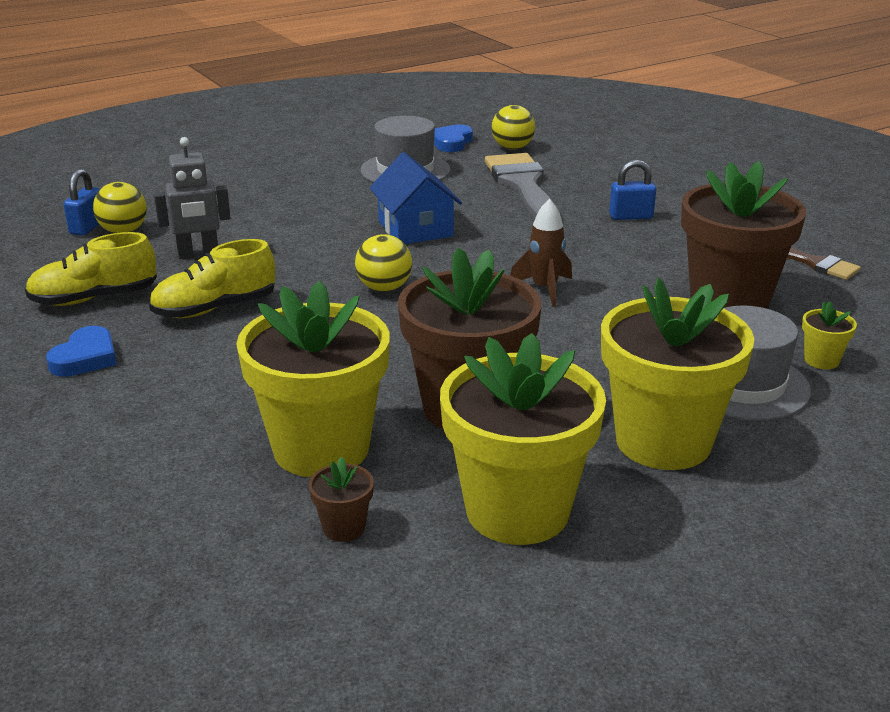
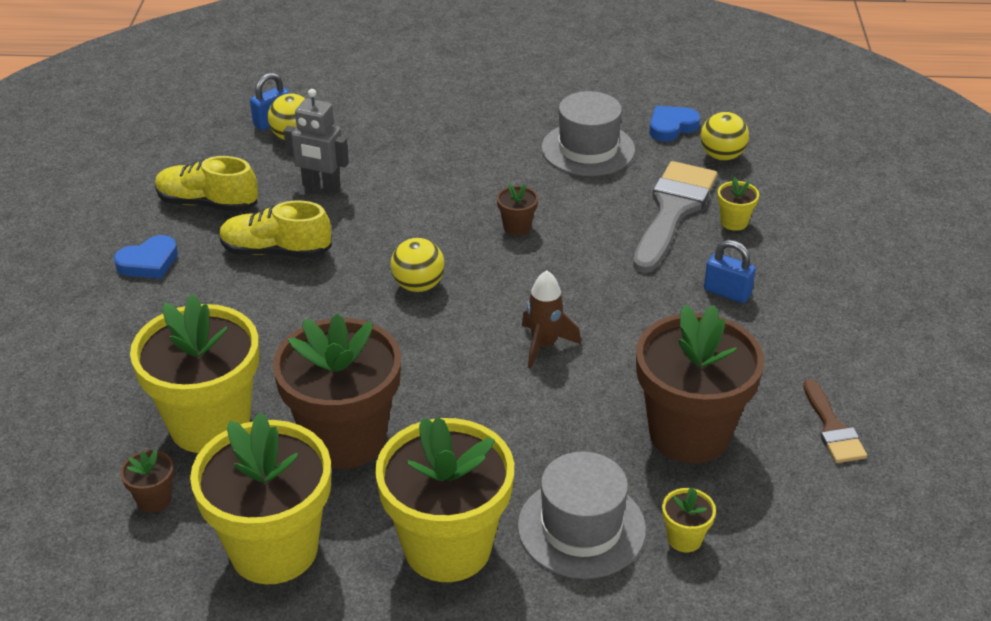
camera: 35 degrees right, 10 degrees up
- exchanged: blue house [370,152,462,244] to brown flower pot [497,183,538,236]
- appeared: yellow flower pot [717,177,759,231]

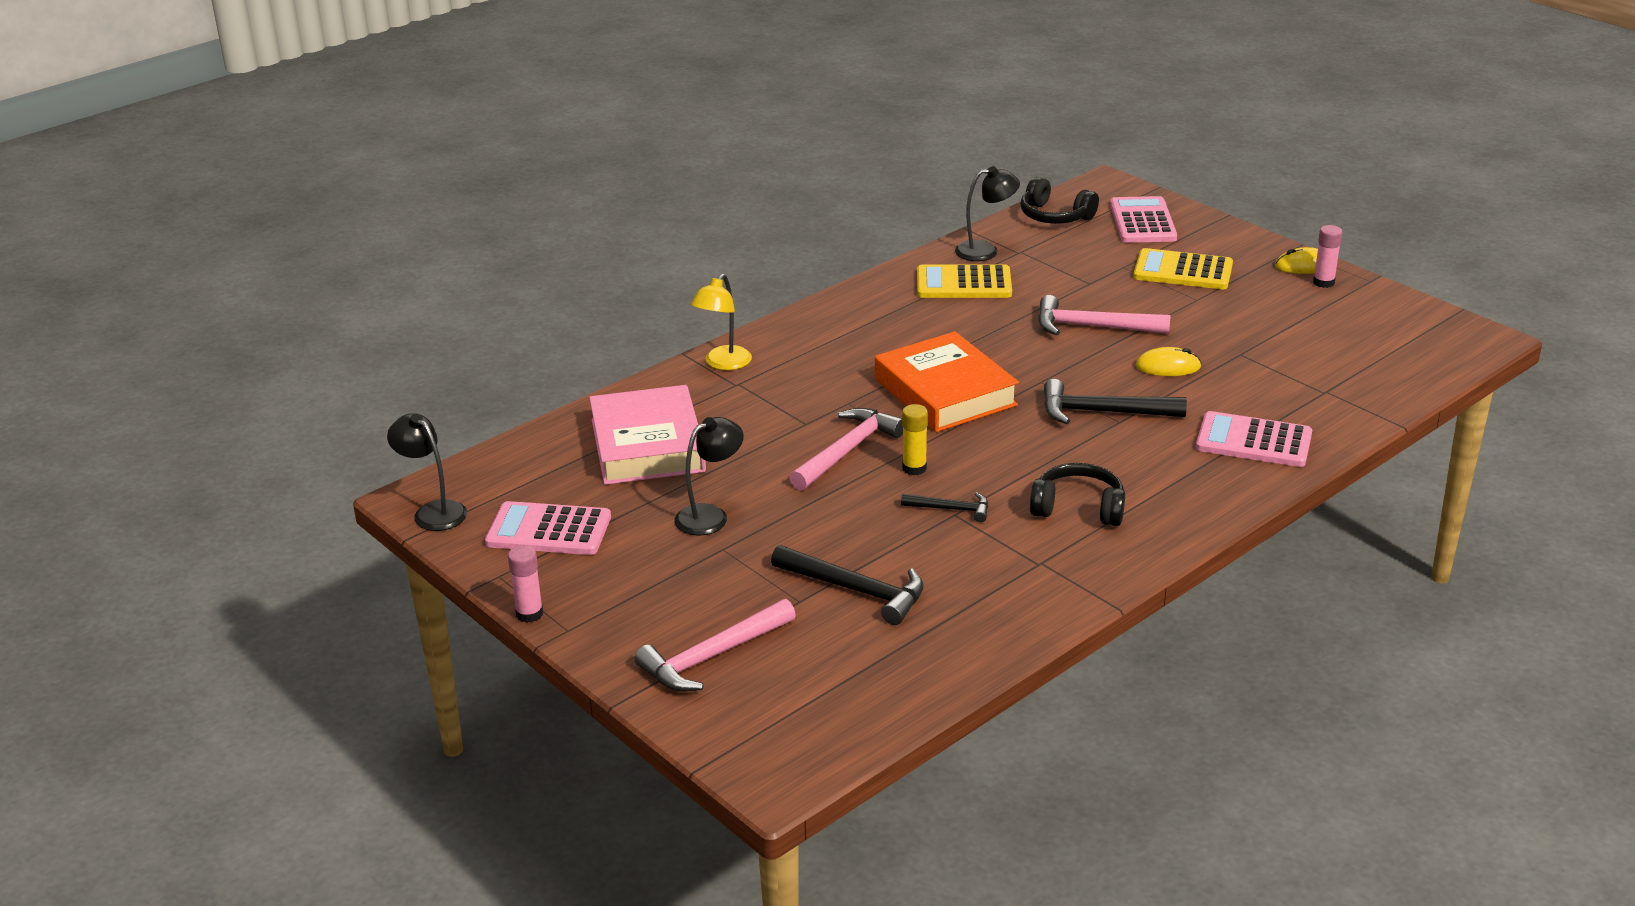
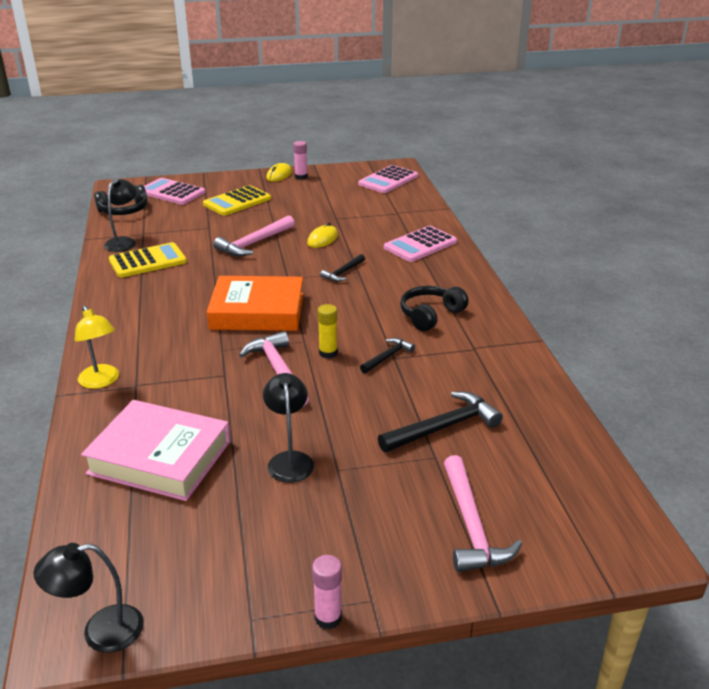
camera: 60 degrees left, 0 degrees up
- spun: yellow calculator [917,264,1012,298] = [109,242,187,278] 150 degrees counterclockwise
- size: black hammer [1044,379,1187,424] = [320,254,365,281] x0.58
- relocated: pink calculator [485,501,611,555] to [358,165,418,193]

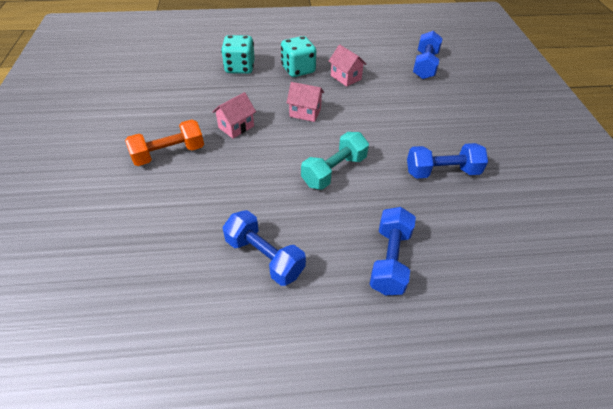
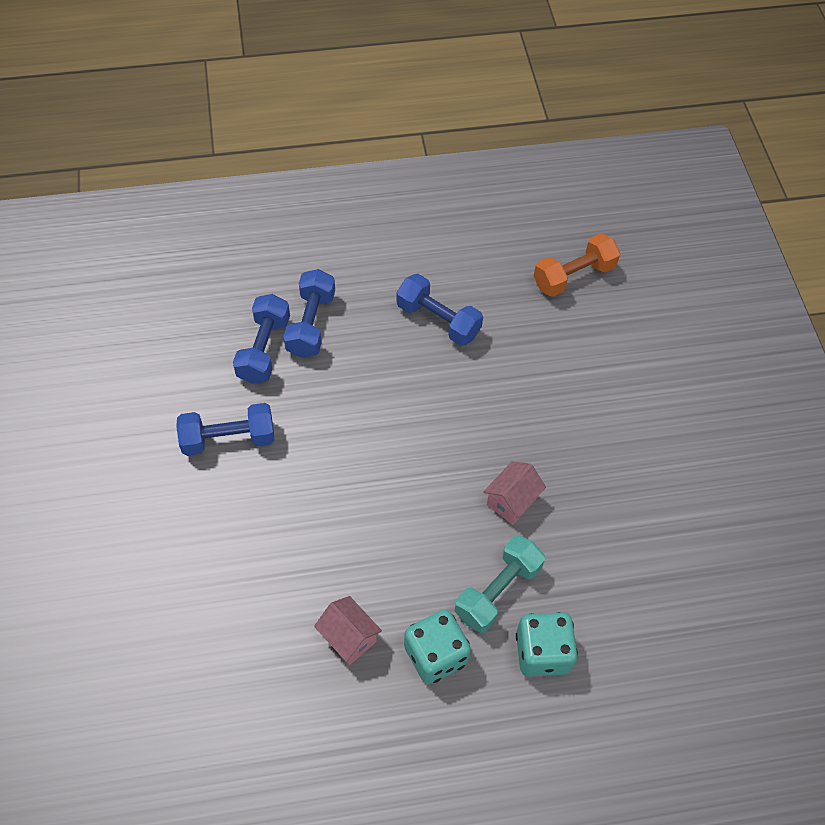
camera: 175 degrees right, 10 degrees up
- relocated: blue dumbbell [413,31,442,79] to [233,294,290,384]
- missing: pink house [286,82,324,122]
- relocated: orange dumbbell [125,119,204,166] to [534,233,620,297]
- relocated: turquoise dumbbell [301,132,369,190] to [455,535,545,633]

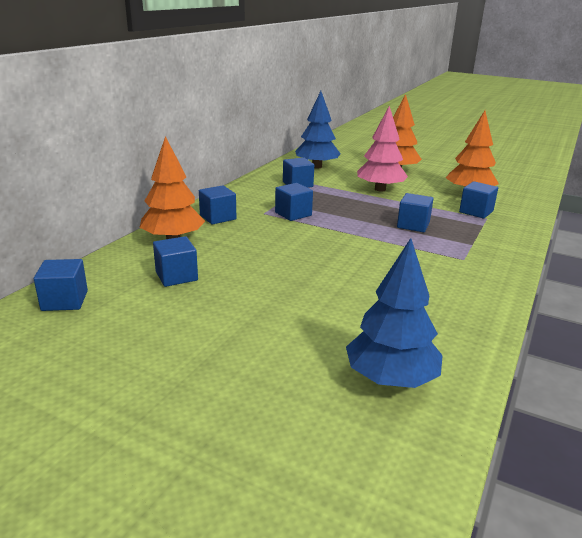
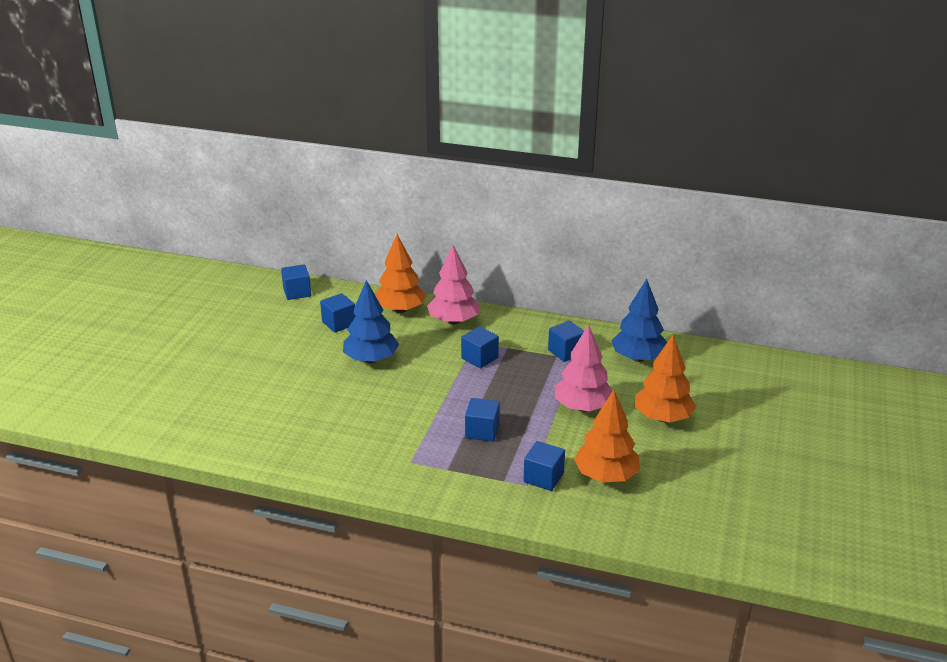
camera: 80 degrees right, 5 degrees up
- exchanged: blue cube [199,185,236,224] to pink tree [427,245,480,325]
- relocated: blue tree [346,238,443,388] to [343,280,399,363]

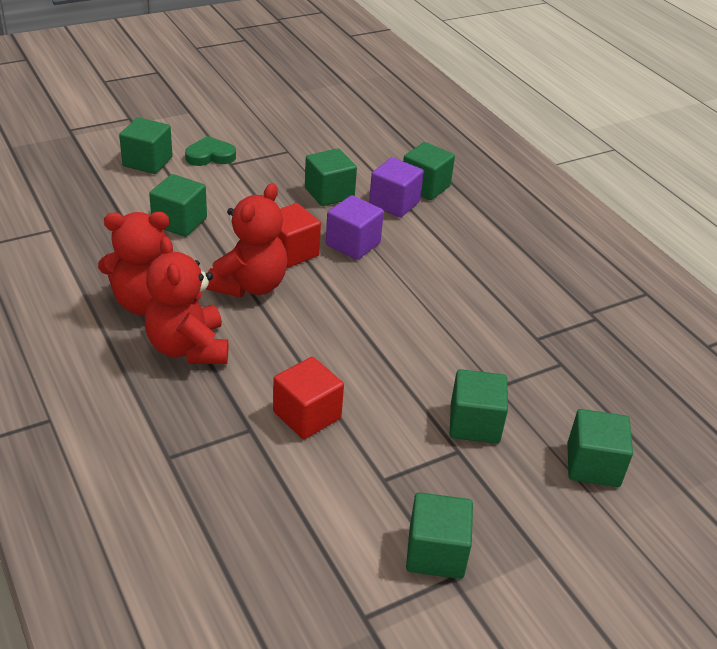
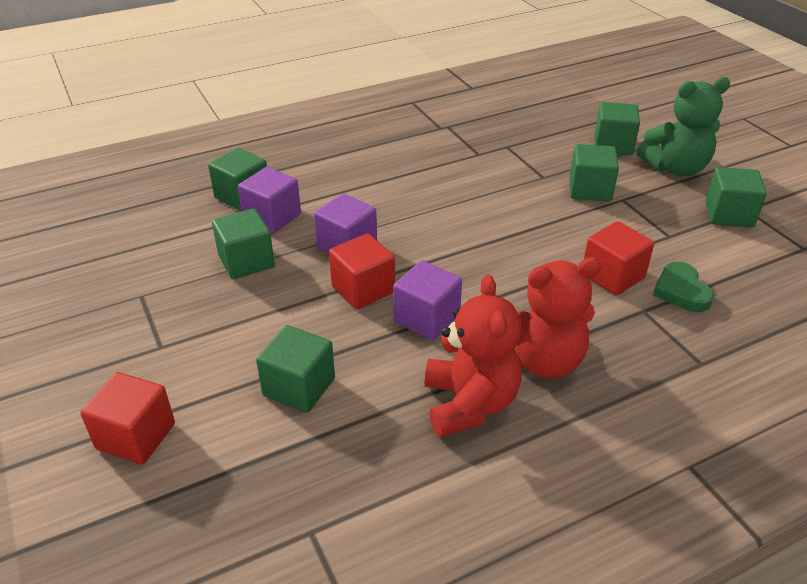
camera: 85 degrees left, 0 degrees up
- colour: green cube [119,117,173,174] to red cube [80,372,175,465]
- relocated: green heart [185,136,236,166] to [653,262,714,312]
- exchanged: red teddy bear [206,183,288,297] to purple cube [393,260,462,341]
- appeared: green teddy bear [637,77,730,176]

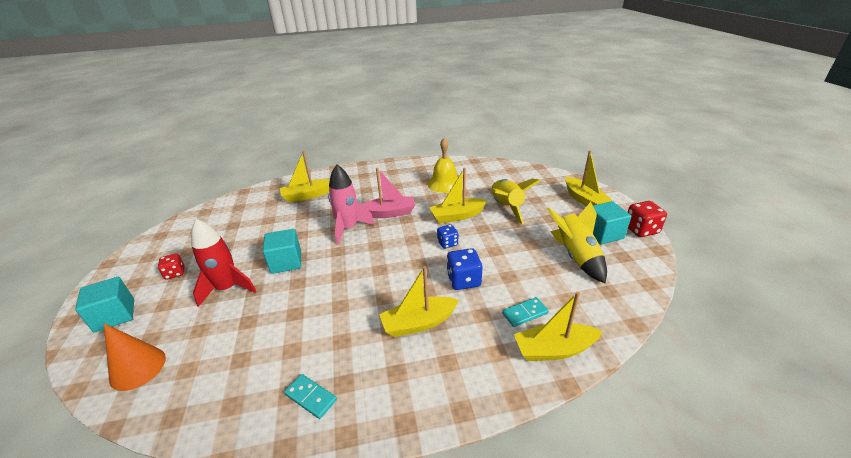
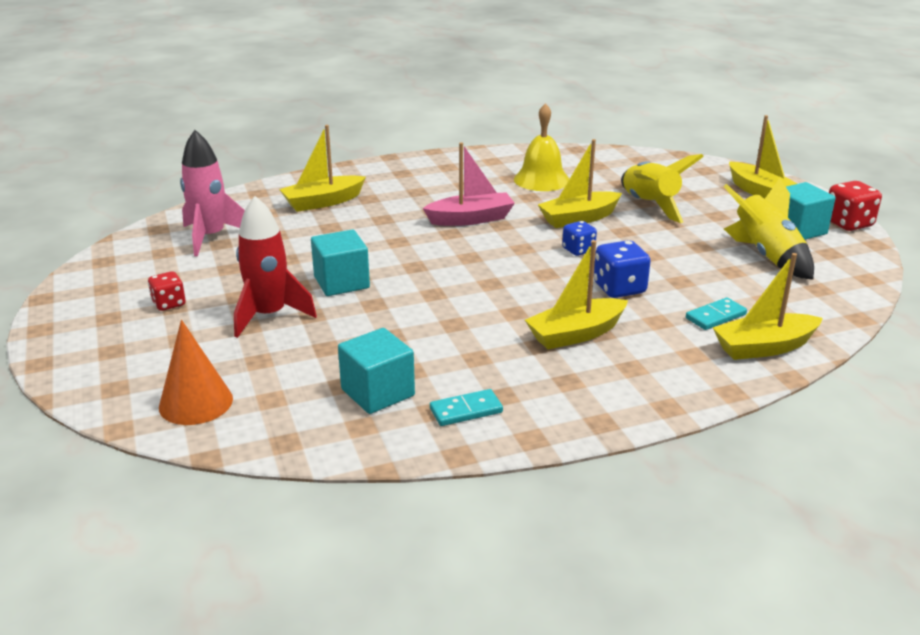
camera: 10 degrees left, 5 degrees down
- relocated: pink rocket [328,165,375,245] to [180,130,245,256]
- relocated: turquoise cube [75,277,134,333] to [338,328,415,414]
- spun: turquoise domino [284,374,337,419] = [430,389,503,426] 45 degrees counterclockwise

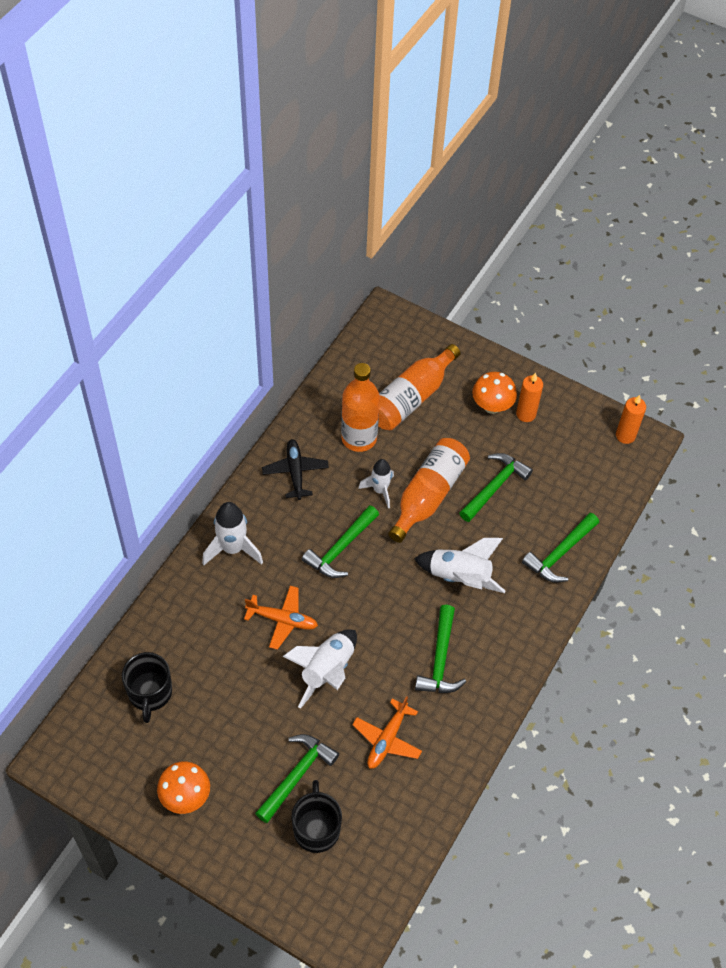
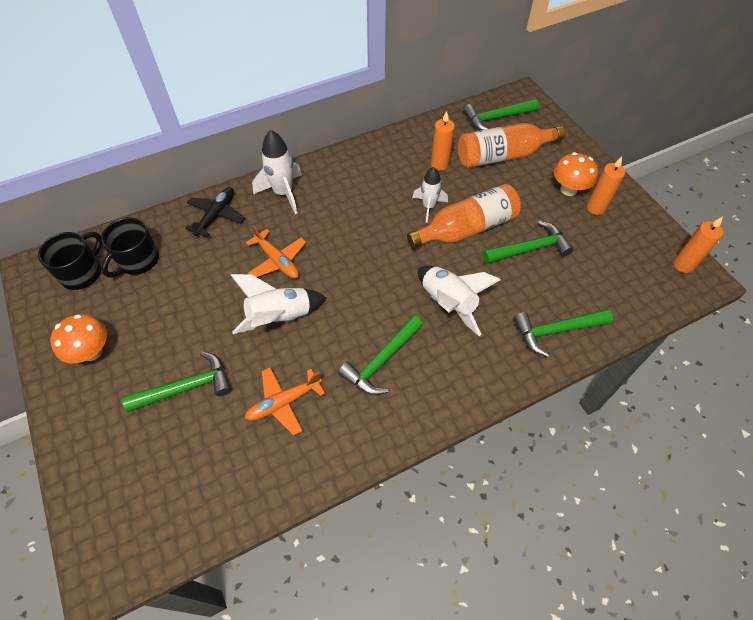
camera: 35 degrees right, 0 degrees up
- exchanged: orange bottle [341,363,380,452] to orange candle [431,111,455,171]
- relocated: black plane [262,439,329,500] to [185,187,245,237]
- relocated: green hammer [302,505,379,578] to [463,99,539,130]
- relocated: black mug [291,780,342,853] to [38,232,102,290]

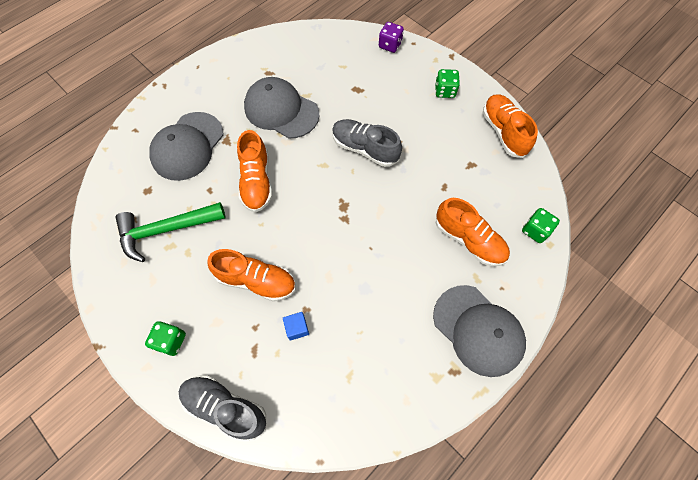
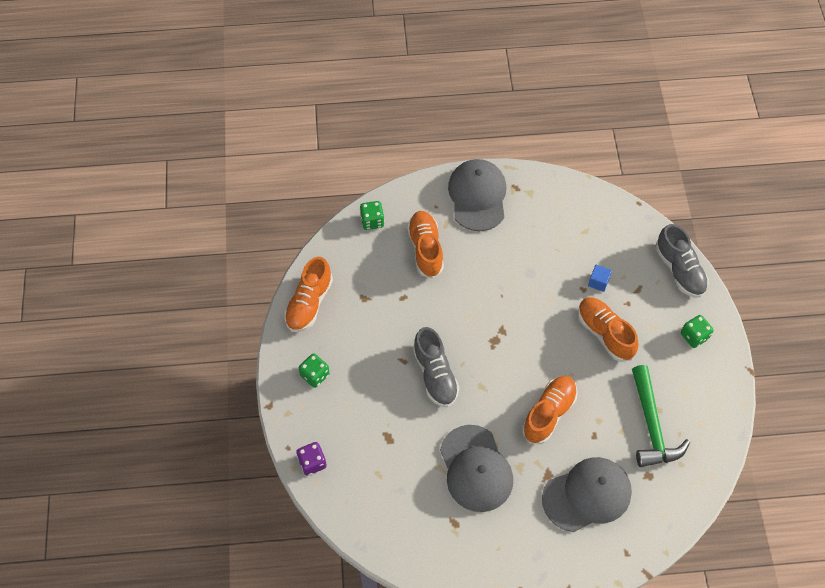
camera: 140 degrees left, 5 degrees down
- spun: green hammer [116,202,225,262] = [632,365,690,467] 60 degrees clockwise

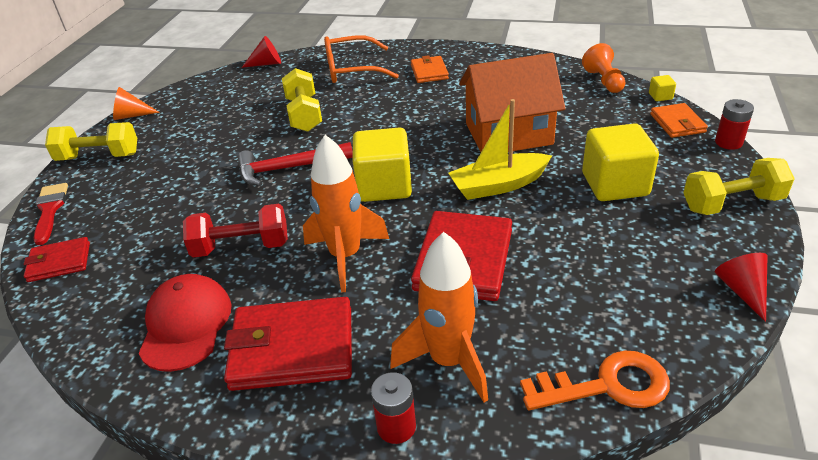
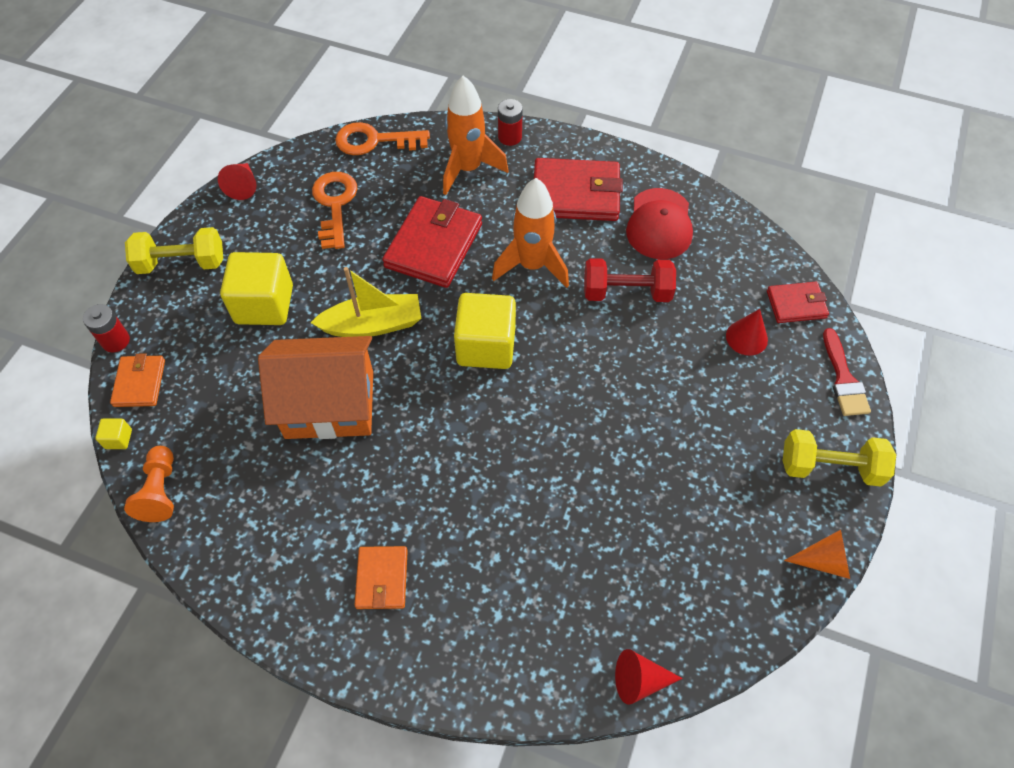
camera: 175 degrees left, 20 degrees up
- missing: orange glasses [324,35,399,83]
- missing: yellow dumbbell [282,68,322,132]
- missing: red hammer [238,142,353,186]
- appeared: orange key [312,172,357,249]
- appeared: red cone [726,309,768,356]

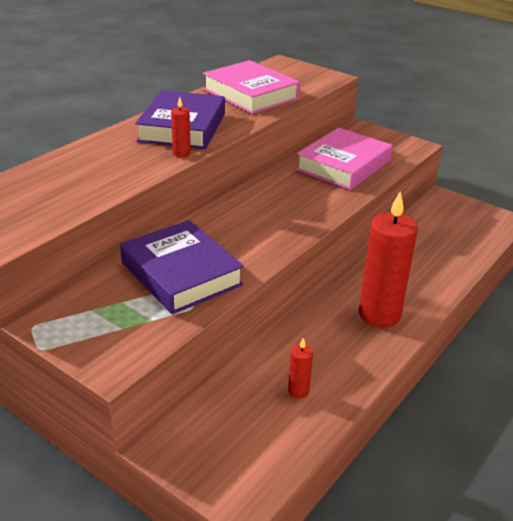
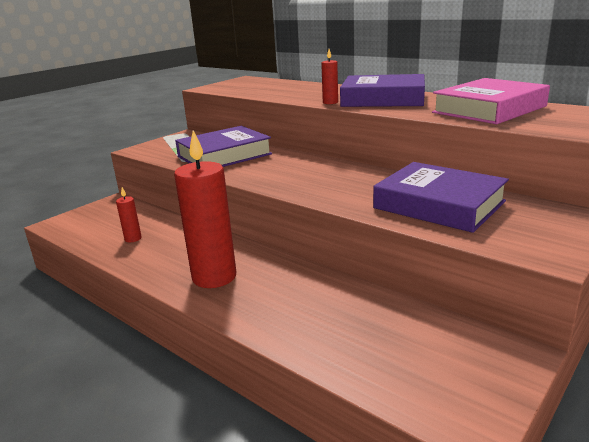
camera: 95 degrees right, 10 degrees down
- colour: pink book [296,128,393,190] to purple book [373,162,509,233]

